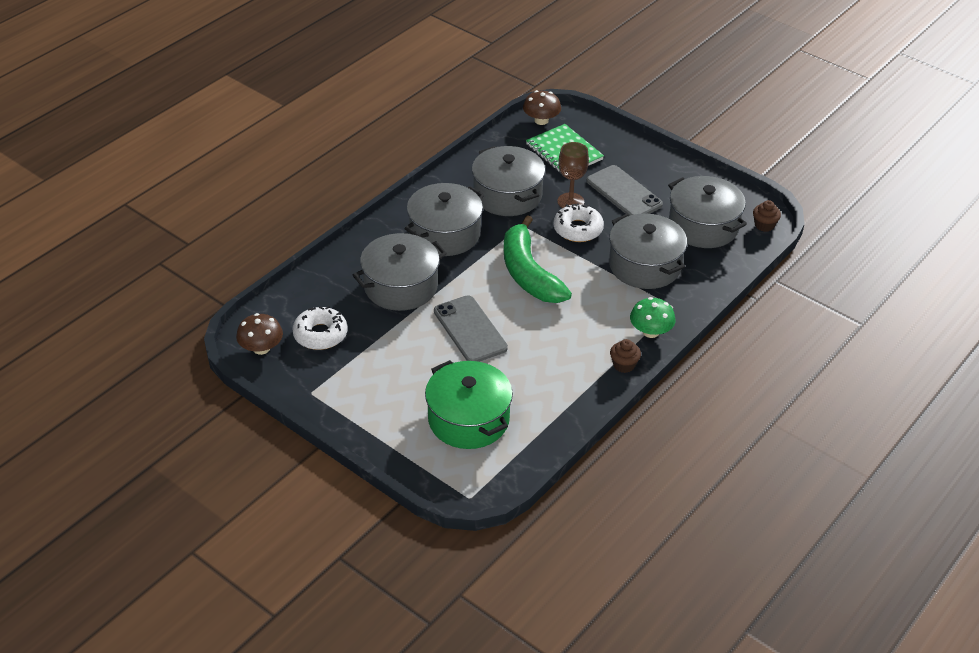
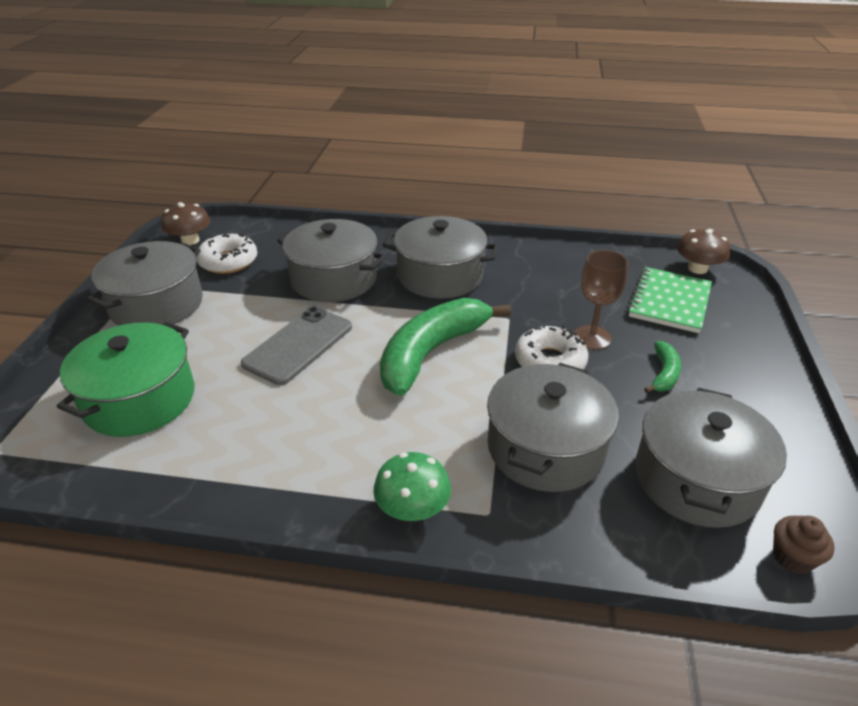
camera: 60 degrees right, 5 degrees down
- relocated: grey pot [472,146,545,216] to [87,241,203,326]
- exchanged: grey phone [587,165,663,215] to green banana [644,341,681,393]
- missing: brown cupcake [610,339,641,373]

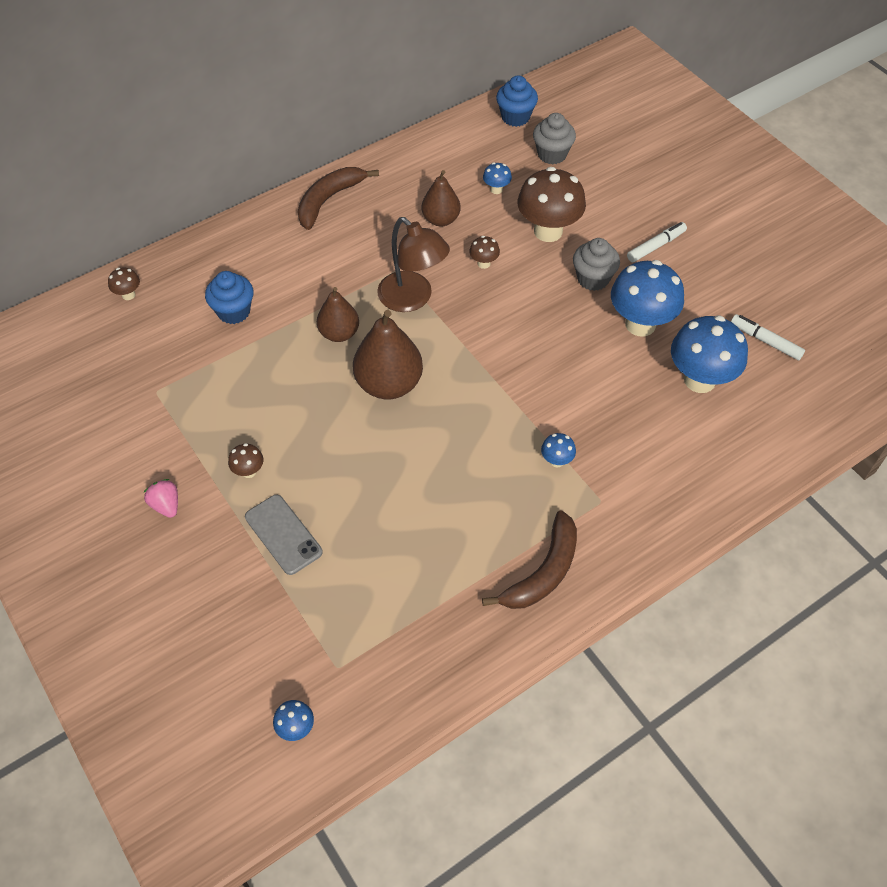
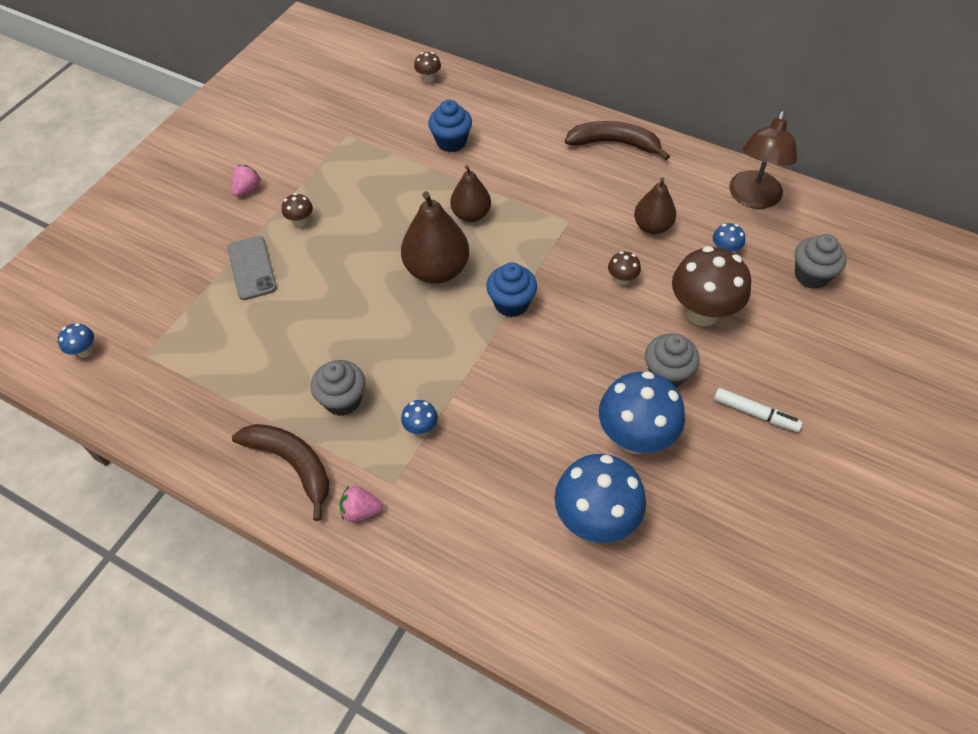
camera: 65 degrees right, 0 degrees up
- relocated: blue cupcake [496,75,538,127] to [486,262,537,317]
- relocated: brown lamp [377,217,450,312] to [729,110,797,209]
- missing: white marker [731,314,805,360]
- spun: grey phone [245,495,323,575] = [227,236,277,300] 45 degrees counterclockwise
- spun: brown banana [482,510,577,609] = [232,424,329,521] 150 degrees counterclockwise
- appeared: grey cupcake [311,360,365,416]
- appeared: pink strawberry [340,485,383,522]

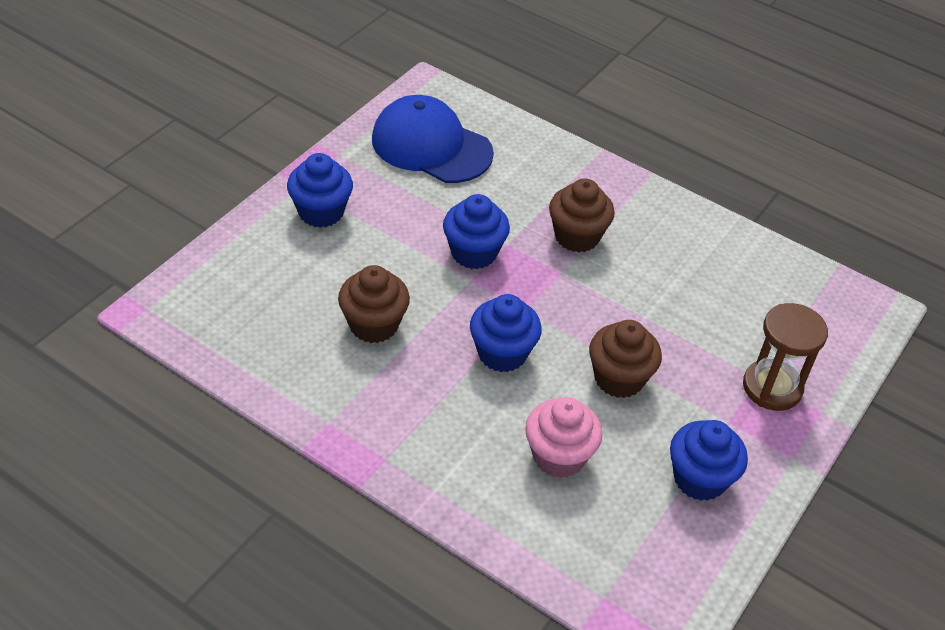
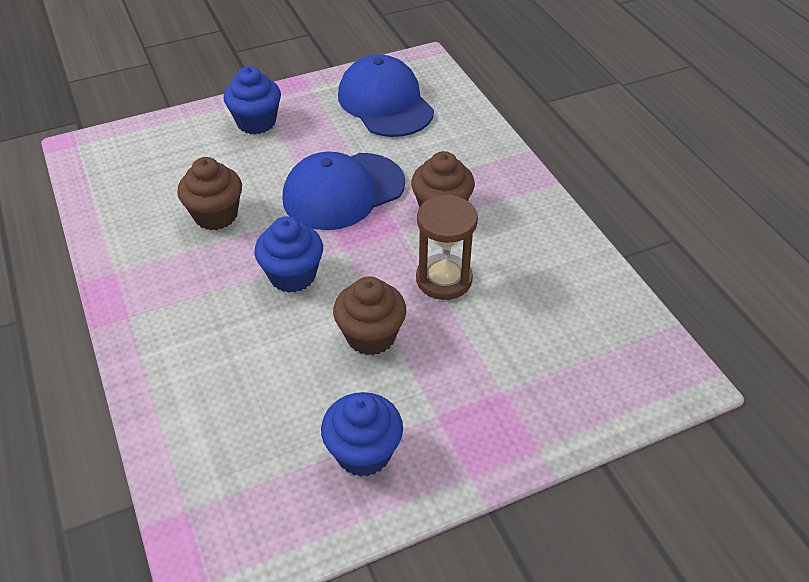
camera: 35 degrees right, 0 degrees up
- exchanged: blue cupcake [443,194,510,269] to blue cap [282,152,405,230]
- relocated: brown hourglass [743,303,828,411] to [416,194,478,300]
- missing: pink cupcake [525,397,603,478]

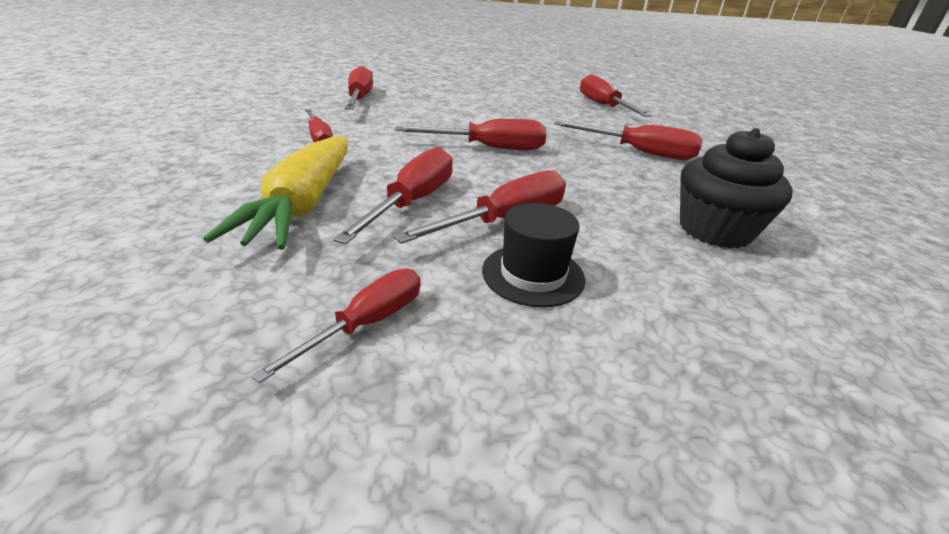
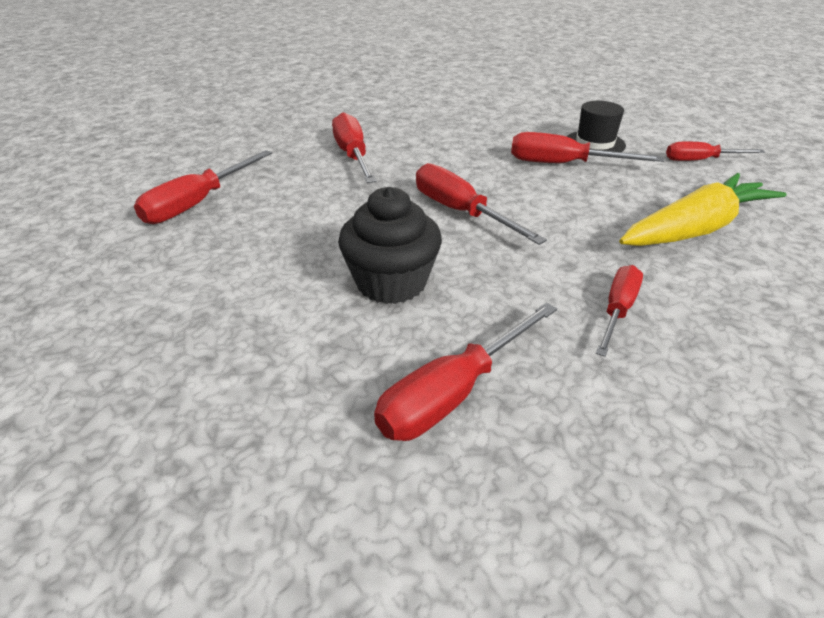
camera: 125 degrees left, 5 degrees up
- relocated: black cupcake [680,128,793,249] to [338,187,442,304]
- missing: red screwdriver [333,147,453,244]

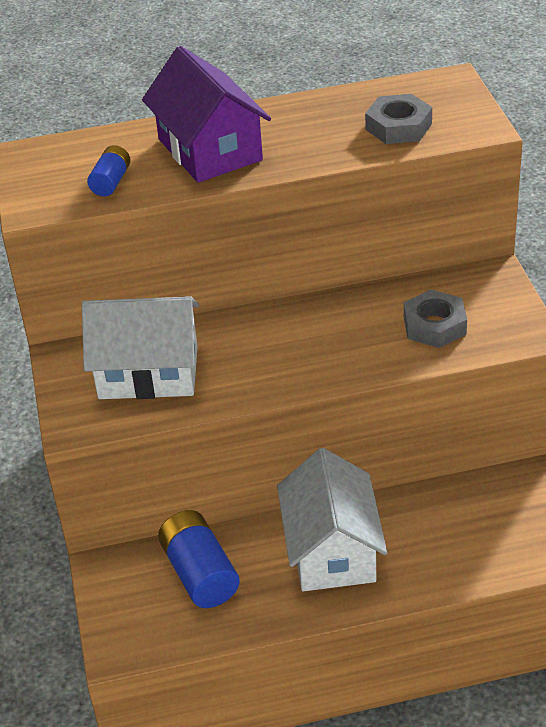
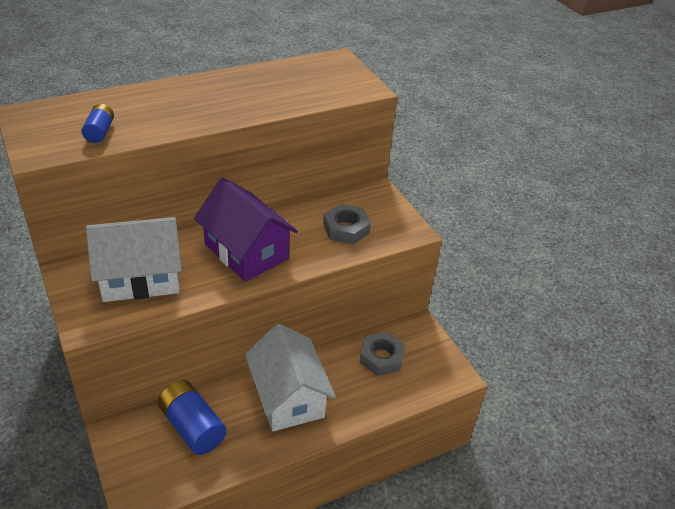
camera: 20 degrees left, 0 degrees up
- relocated: purple house [142,46,271,183] to [194,178,298,282]
- relocated: grey nut [365,94,432,144] to [359,332,405,376]

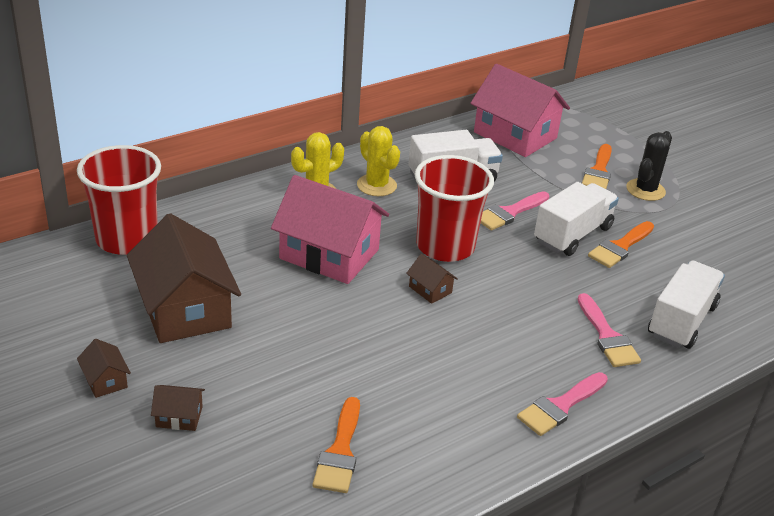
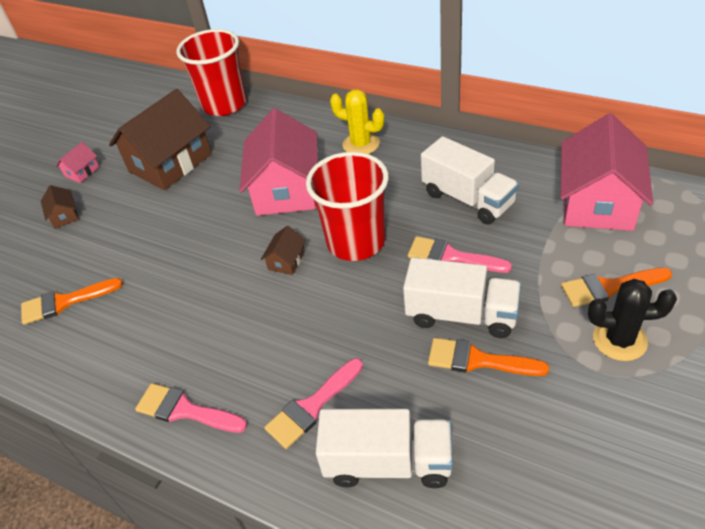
camera: 70 degrees right, 10 degrees up
- missing: yellow cactus [357,126,400,196]
- colour: brown house [77,339,131,398] to pink house [56,142,99,183]

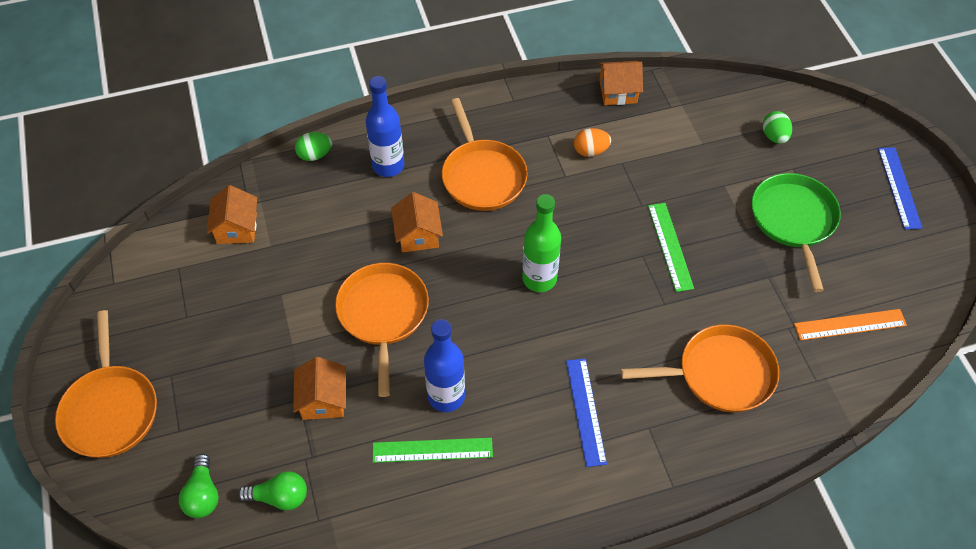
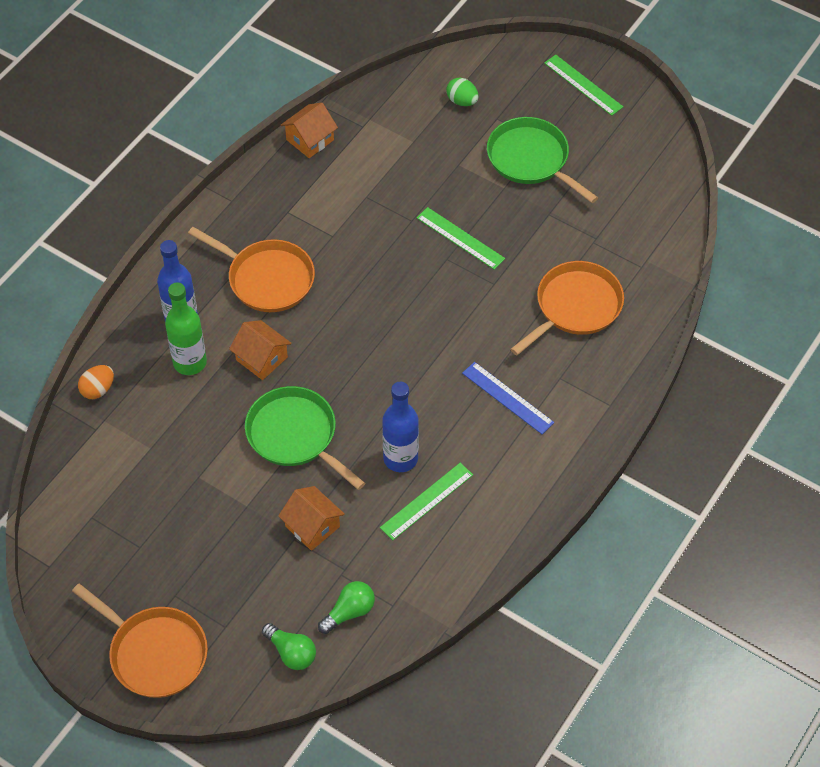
camera: 40 degrees left, 0 degrees up
- relocated: orange egg [574,128,611,157] to [78,365,114,399]
- missing: green egg [295,132,332,161]
- colour: blue ruler [878,147,922,230] to green ruler [544,55,623,116]
- missing: orange house [207,185,257,244]
- relocated: green bottle [522,194,561,292] to [165,282,207,375]
- colour: orange pan [335,263,429,397] to green pan [245,386,365,490]
- missing: orange ruler [794,309,907,341]

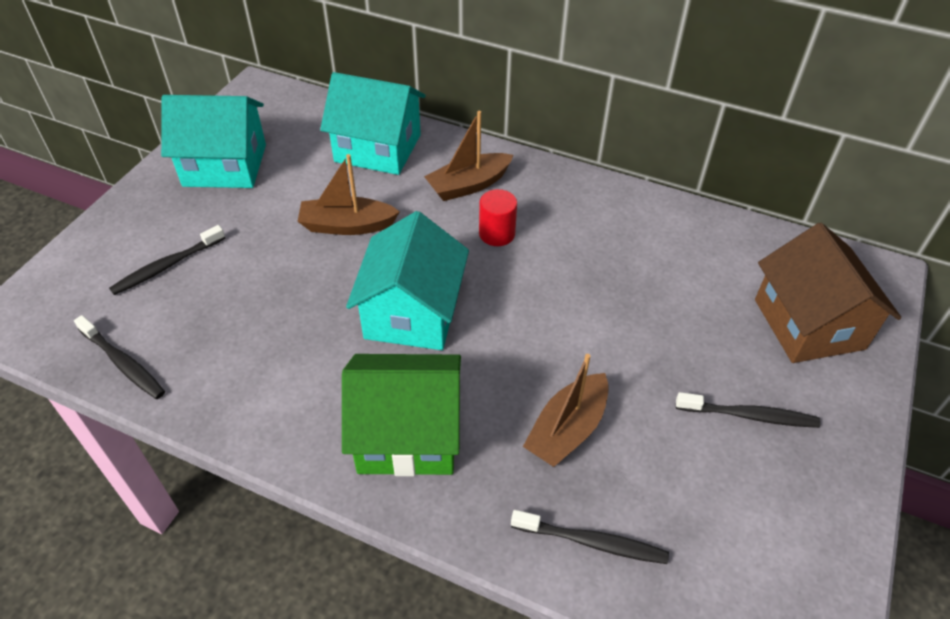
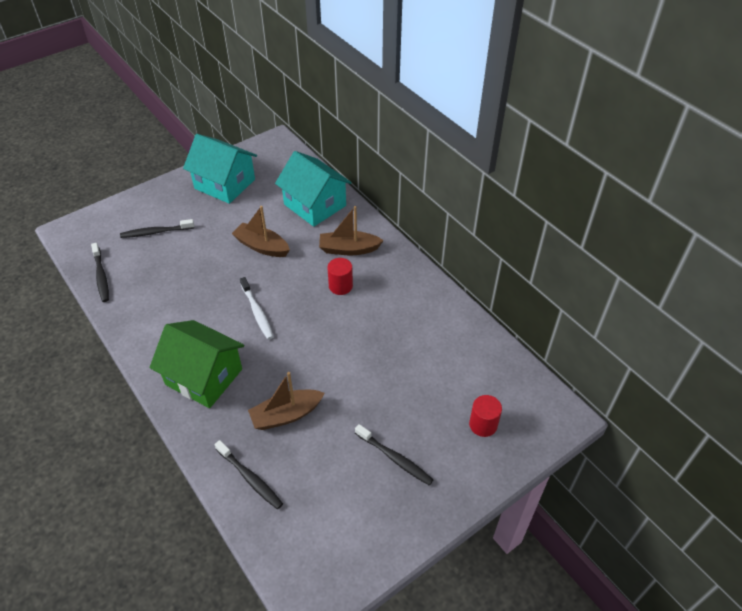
camera: 30 degrees right, 0 degrees up
- exchanged: turquoise house [346,211,469,350] to white toothbrush [240,277,274,340]
- exchanged: brown house [755,223,901,363] to red cylinder [469,395,502,437]

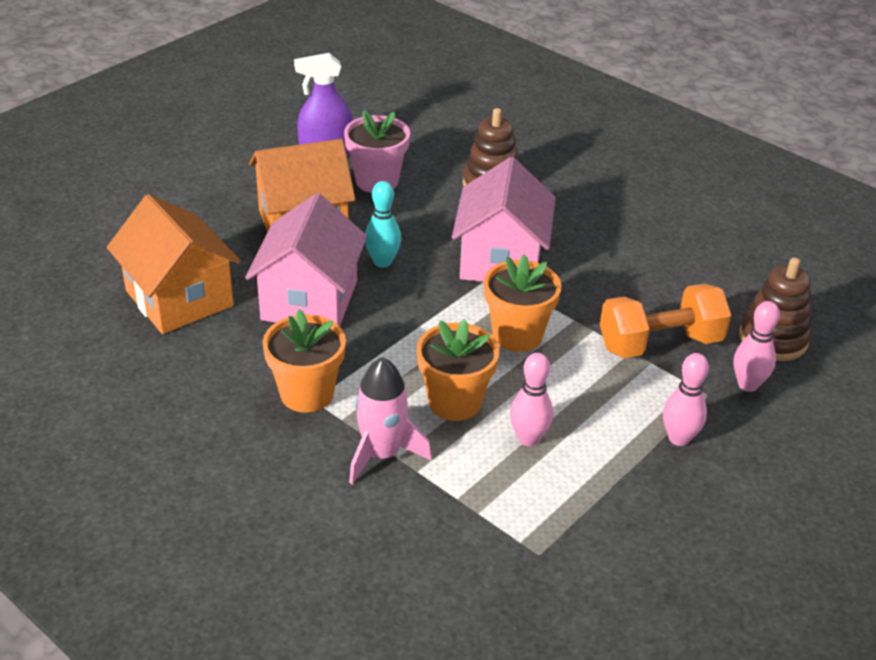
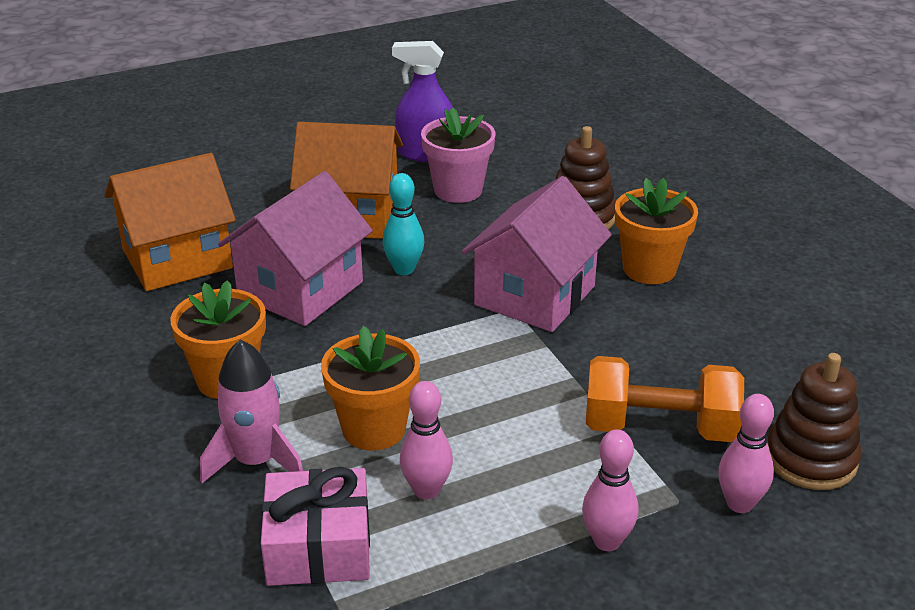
camera: 25 degrees right, 5 degrees down
- spun: orange house [107,194,241,334] = [105,153,236,291] 75 degrees clockwise
- relocated: orange flower pot [484,254,561,352] to [615,178,698,284]
- appeared: pink gift [261,467,370,586]

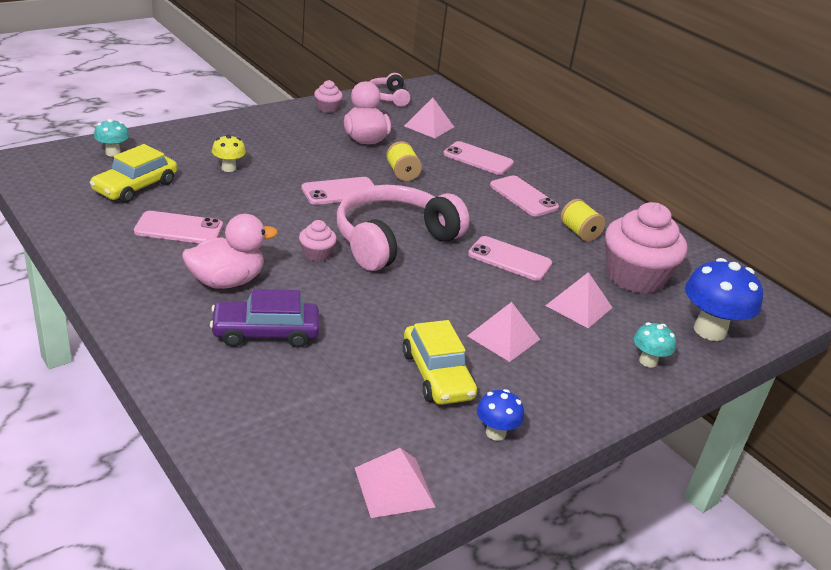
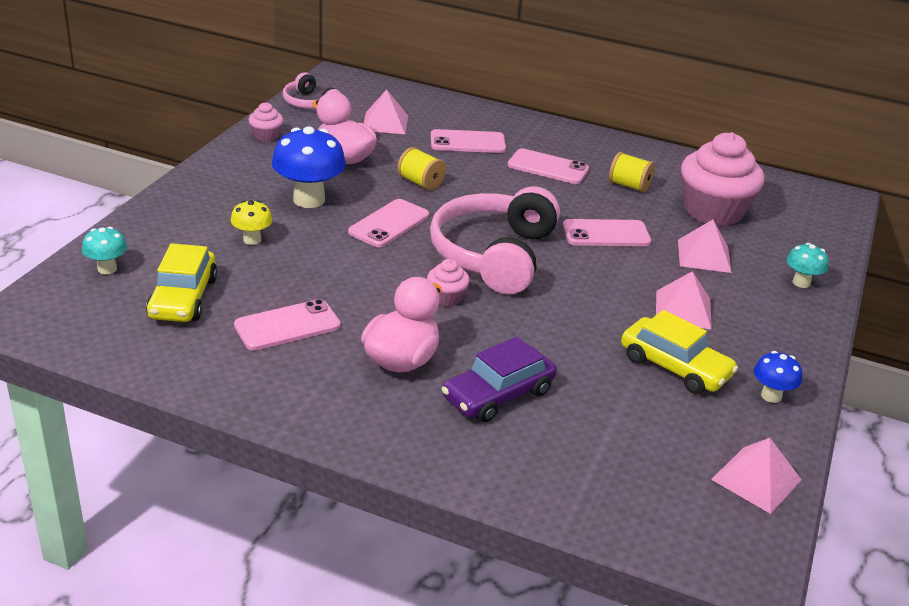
camera: 30 degrees left, 0 degrees up
- relocated: blue mushroom [685,258,763,341] to [272,126,346,208]

